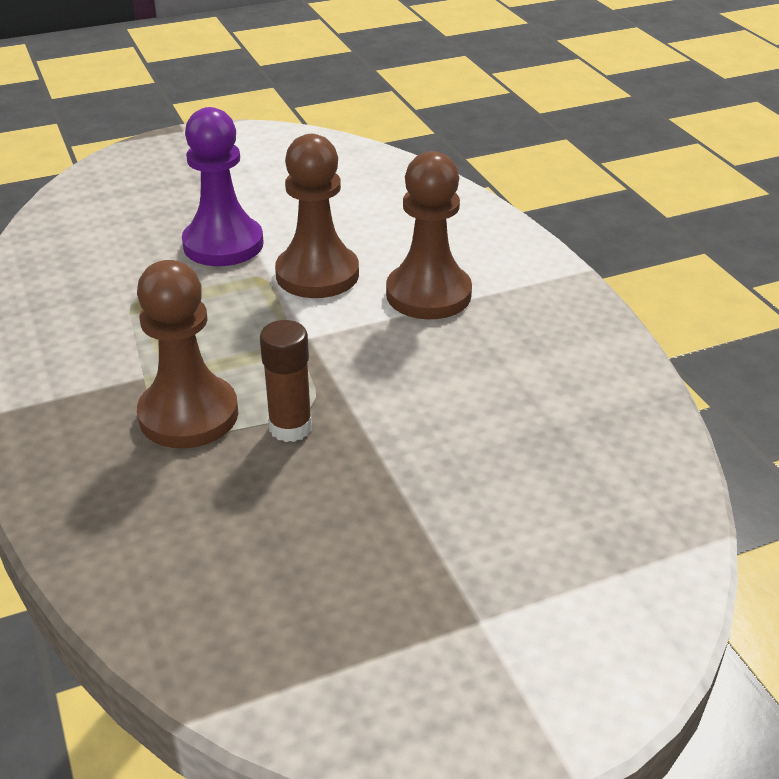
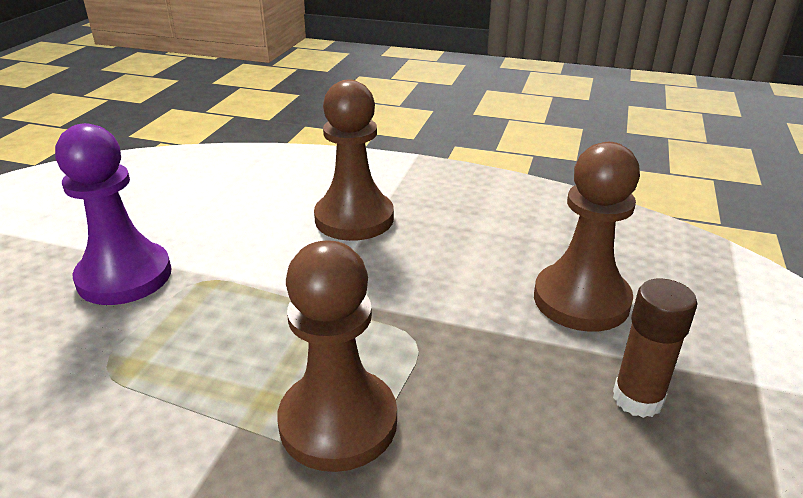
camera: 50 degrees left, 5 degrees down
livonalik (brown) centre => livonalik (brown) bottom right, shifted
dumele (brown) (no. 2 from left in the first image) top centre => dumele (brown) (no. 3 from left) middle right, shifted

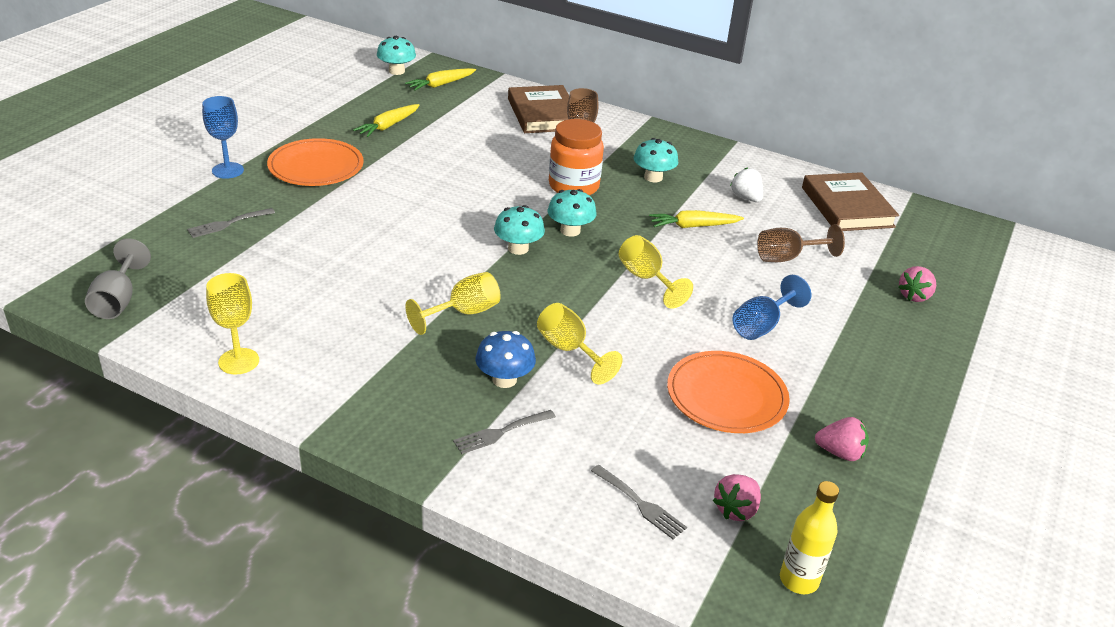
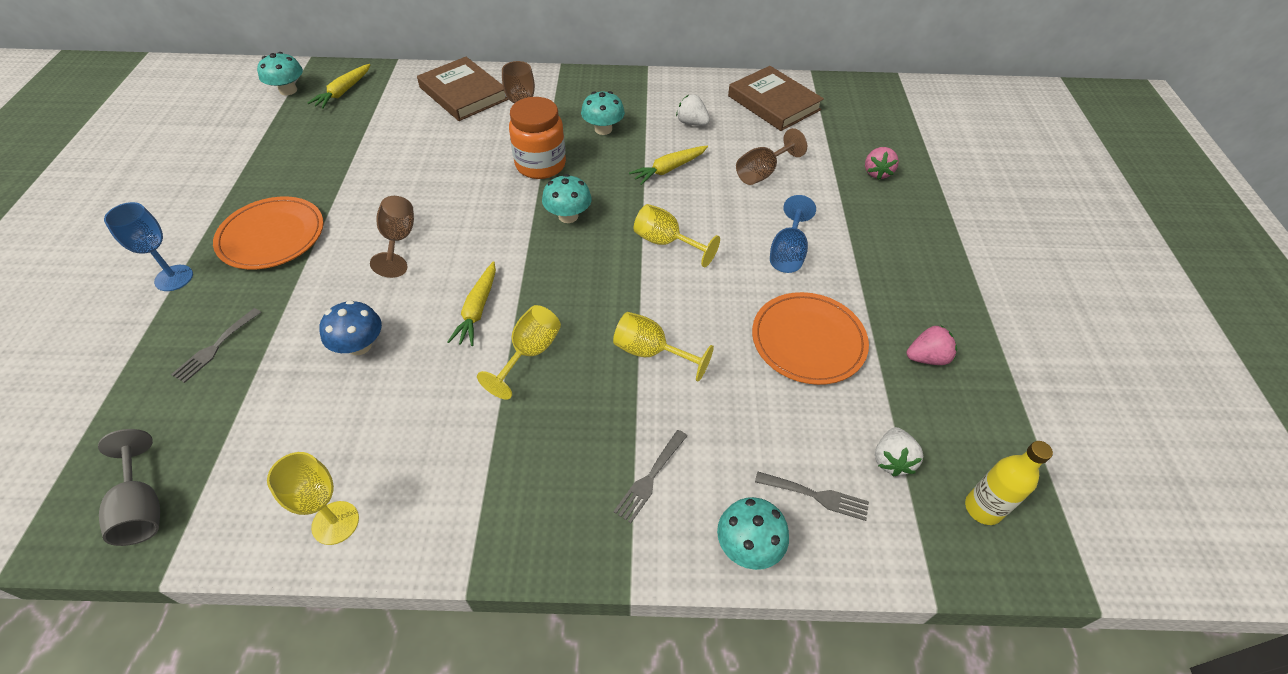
camera: 25 degrees left, 15 degrees up
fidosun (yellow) (no. 1 from left in the first image) top centre => fidosun (yellow) (no. 2 from left) centre, shifted
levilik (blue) centre => levilik (blue) middle left, shifted
levilik (turquoise) (no. 2 from left in the first image) centre => levilik (turquoise) (no. 4 from left) bottom centre, shifted
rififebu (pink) (no. 1 from left) bottom centre => rififebu (white) (no. 2 from left) bottom right
nothing => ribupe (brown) (no. 1 from left) middle left

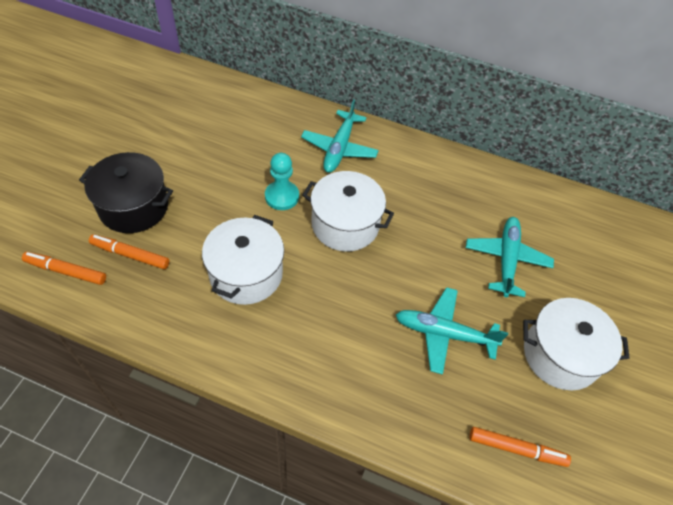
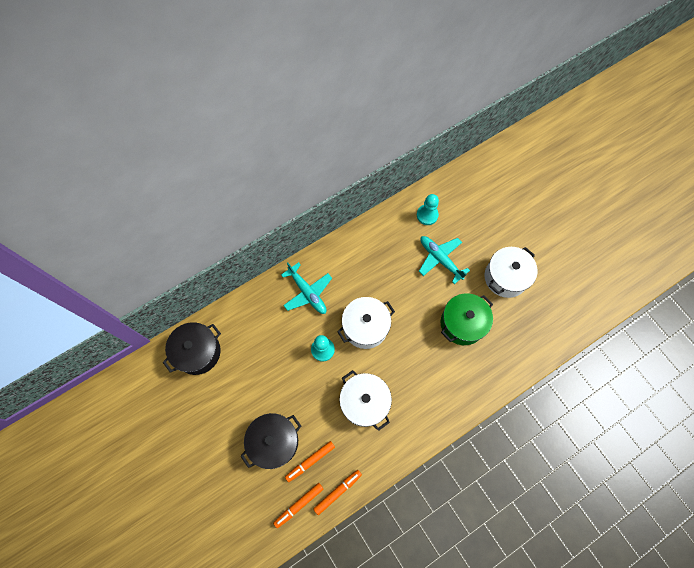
camera: 50 degrees left, 15 degrees up
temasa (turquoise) (no. 2 from left) middle right => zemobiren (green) middle right
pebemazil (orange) (no. 3 from left) bottom right => pebemazil (orange) (no. 3 from left) bottom centre, shifted
nothing => zemobiren (black) (no. 1 from left) middle left
nothing => dumele (turquoise) (no. 2 from left) centre

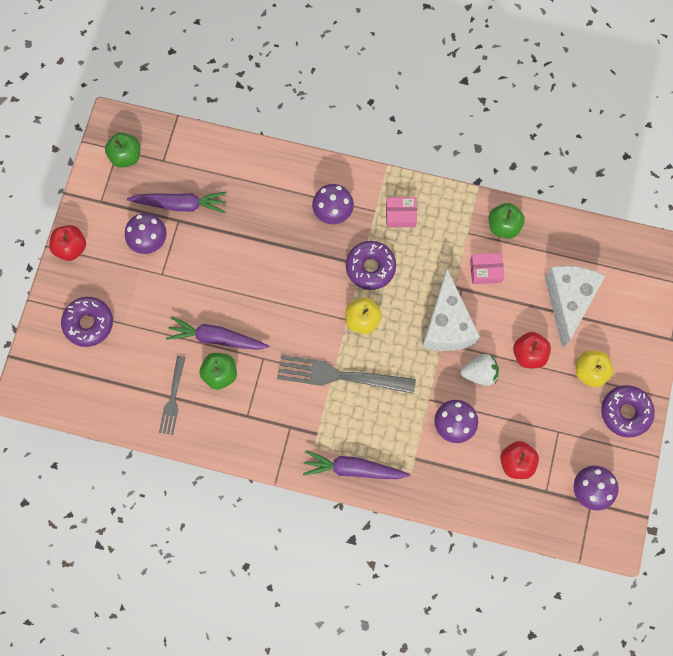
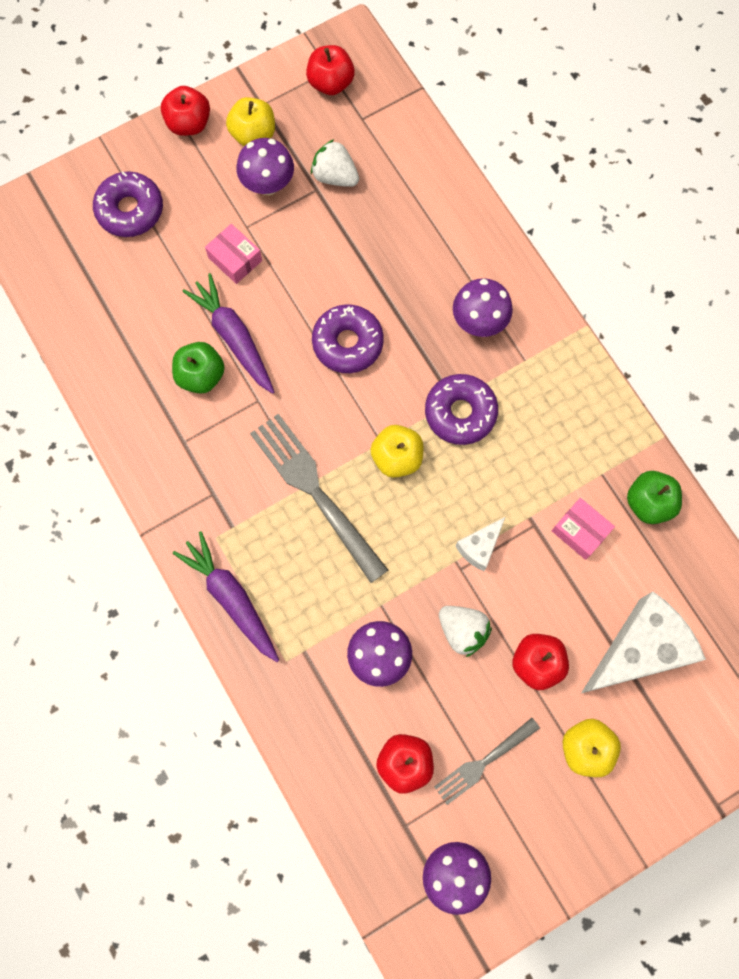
camera: 45 degrees right, 0 degrees up
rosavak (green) (no. 1 from left) top left => rosavak (red) (no. 2 from left) top centre
fidosun (purple) (no. 1 from left) top left => rififebu (white) (no. 1 from left) top centre
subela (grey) (no. 1 from left in the first image) middle left => subela (grey) (no. 2 from left) bottom centre, shifted
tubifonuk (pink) (no. 1 from left) top centre => tubifonuk (pink) (no. 1 from left) top left, shifted
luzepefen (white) (no. 1 from left) middle right => luzepefen (white) (no. 1 from left) centre, x0.49
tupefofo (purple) (no. 3 from left in the first image) middle right => tupefofo (purple) (no. 2 from left) centre, shifted
nothing => rosavak (yellow) (no. 1 from left) top centre

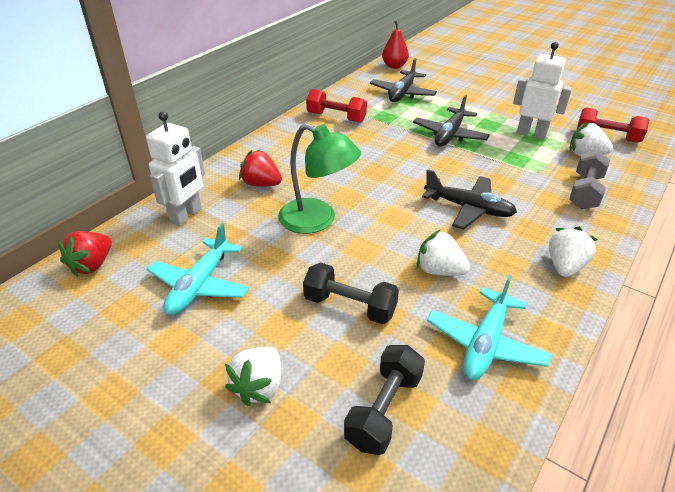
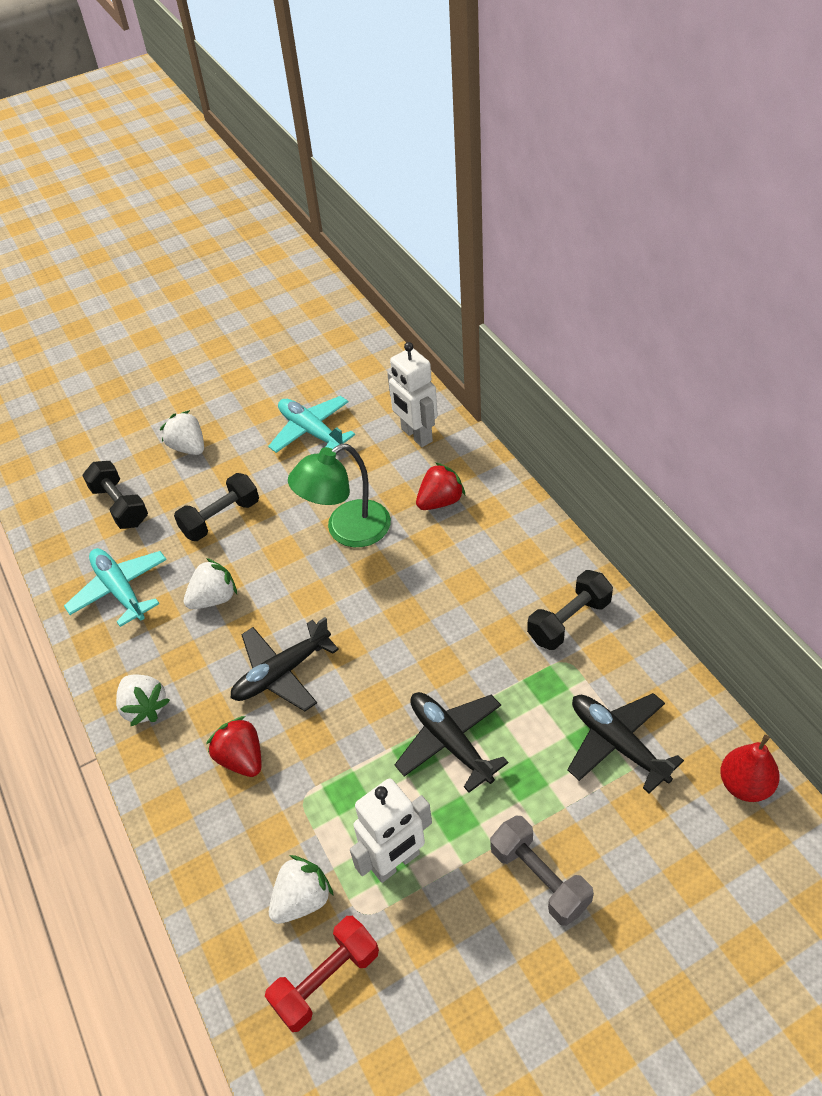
camera: 120 degrees right, 10 degrees up
rififebu (red) (no. 1 from left) middle left => rififebu (red) (no. 1 from left) bottom left, shifted
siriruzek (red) (no. 1 from left) top centre => siriruzek (black) (no. 3 from left) middle right
siriruzek (grey) middle right => siriruzek (grey) bottom centre, shifted

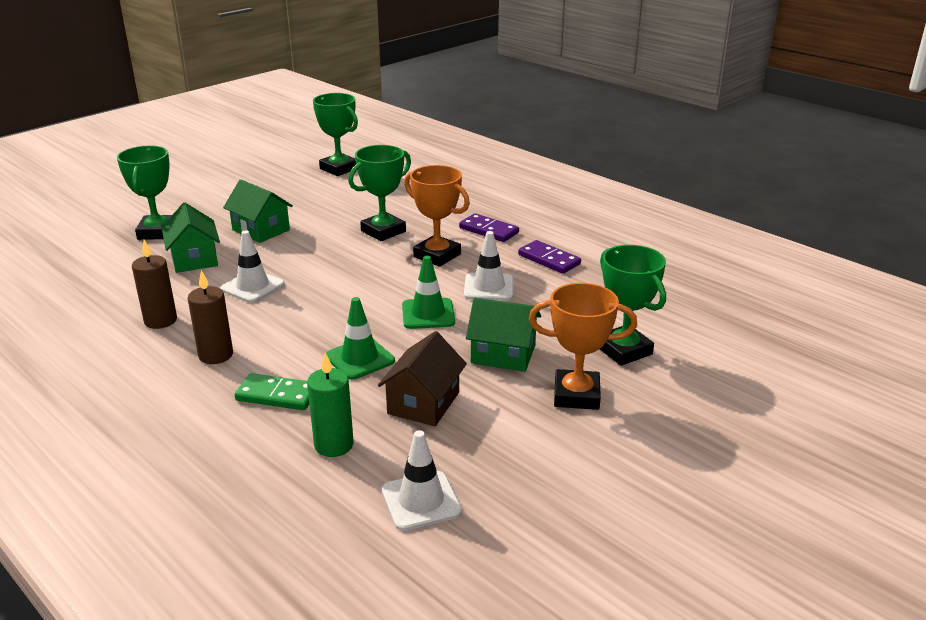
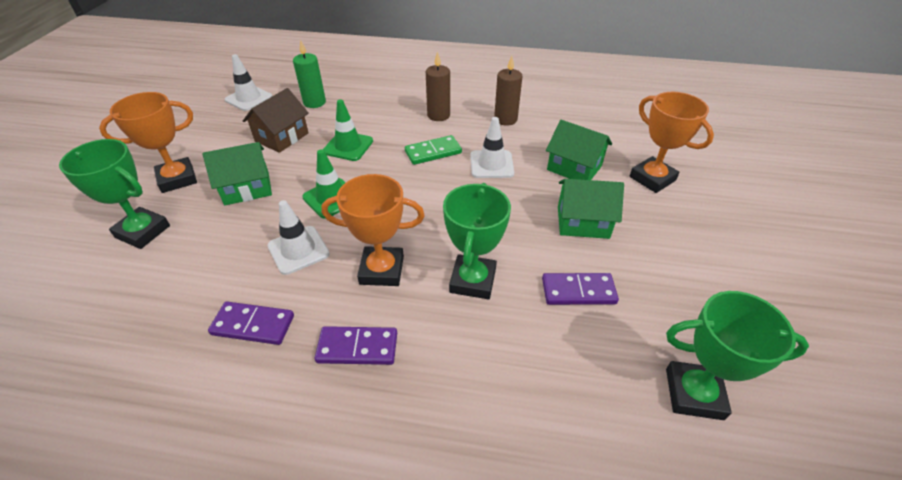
camera: 145 degrees right, 15 degrees up
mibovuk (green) (no. 1 from left) top left => mibovuk (orange) (no. 3 from left) top right
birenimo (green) middle left => birenimo (green) top centre, shifted
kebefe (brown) centre => kebefe (brown) top left, 45 degrees clockwise
nothing => birenimo (purple) (no. 3 from left) centre

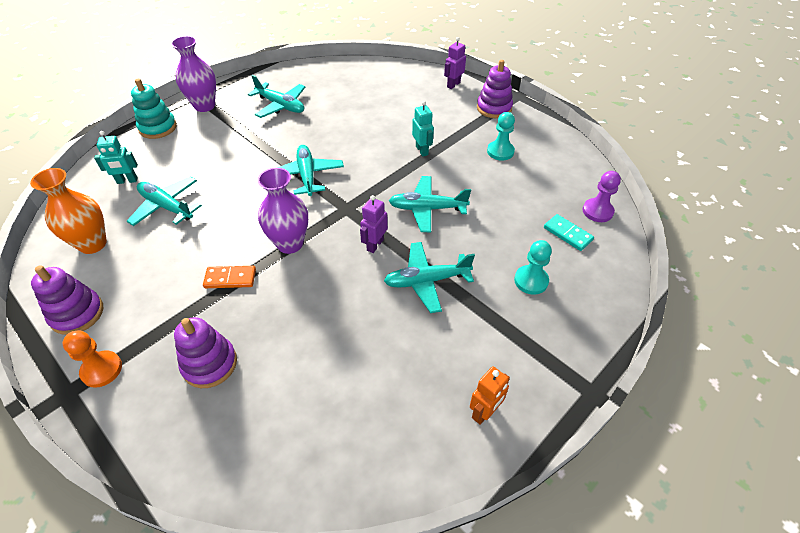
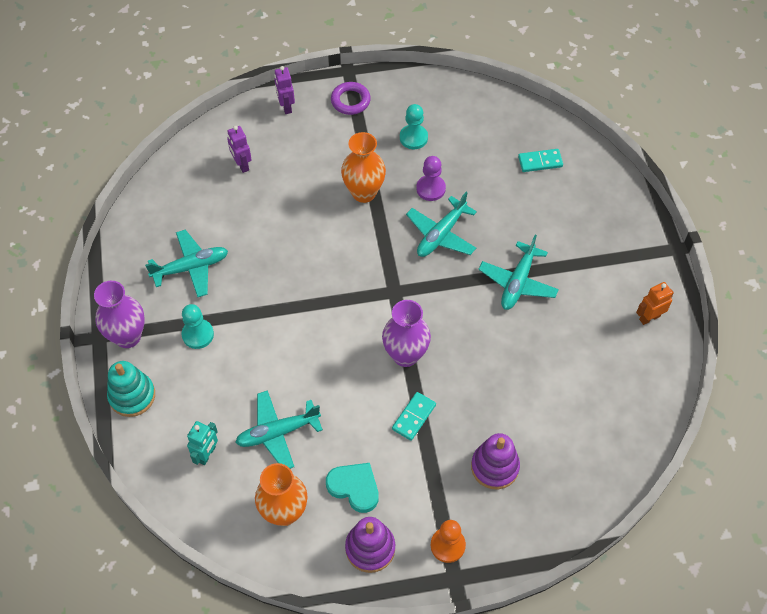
camera: 55 degrees left, 10 degrees up
birenimo (orange) middle left => birenimo (turquoise) (no. 1 from left) bottom centre
temasa (turquoise) (no. 3 from left) top centre => nothing
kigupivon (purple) (no. 1 from left) centre => kigupivon (purple) (no. 1 from left) top left, shifted
kigupivon (turquoise) (no. 2 from left) top centre => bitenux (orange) (no. 2 from left) top centre
kigupivon (orange) bottom centre => kigupivon (orange) middle right, 105 degrees counterclockwise
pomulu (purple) (no. 3 from left) top centre => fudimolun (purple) top centre
dumele (turquoise) (no. 2 from left in the first image) centre => dumele (turquoise) (no. 1 from left) middle left, shifted
dumele (purple) middle right => dumele (purple) top centre, shifted
nothing => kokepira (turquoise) bottom centre

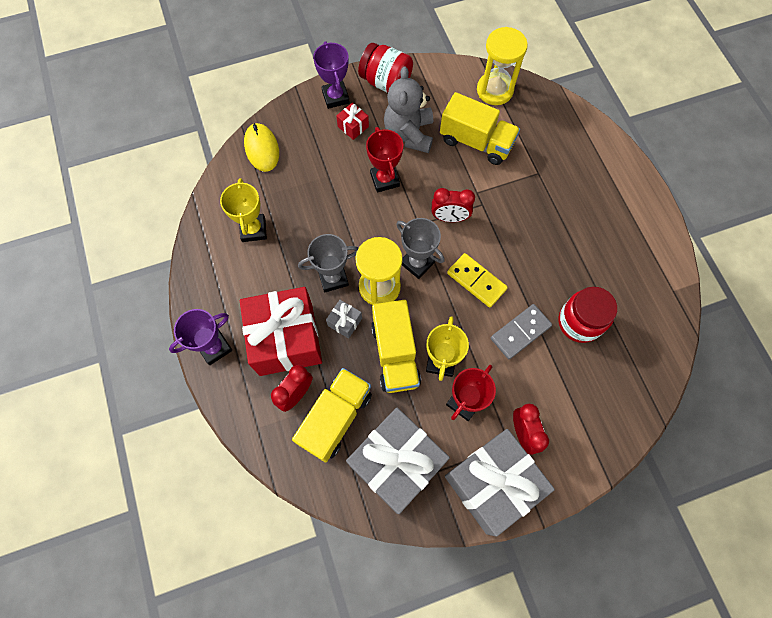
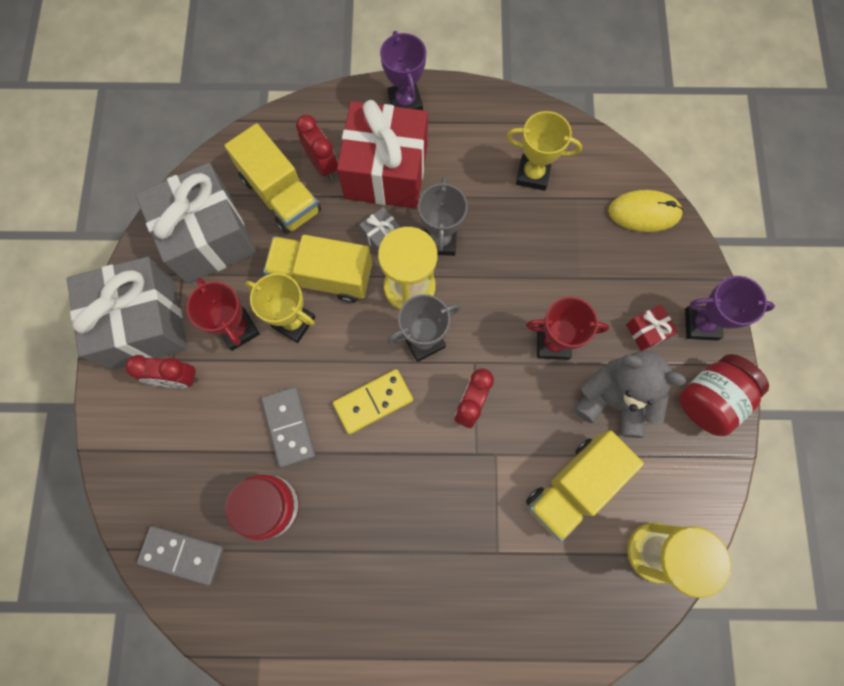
camera: 110 degrees right, 5 degrees up
nothing => birenimo (grey) (no. 1 from left) bottom left

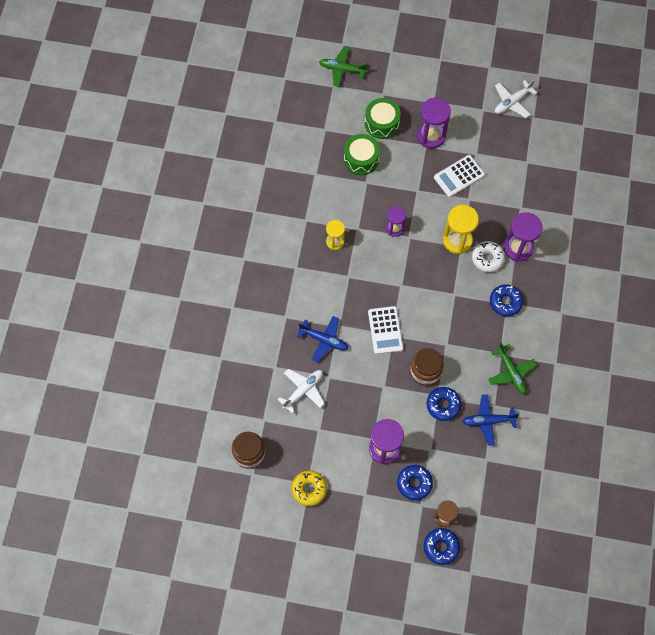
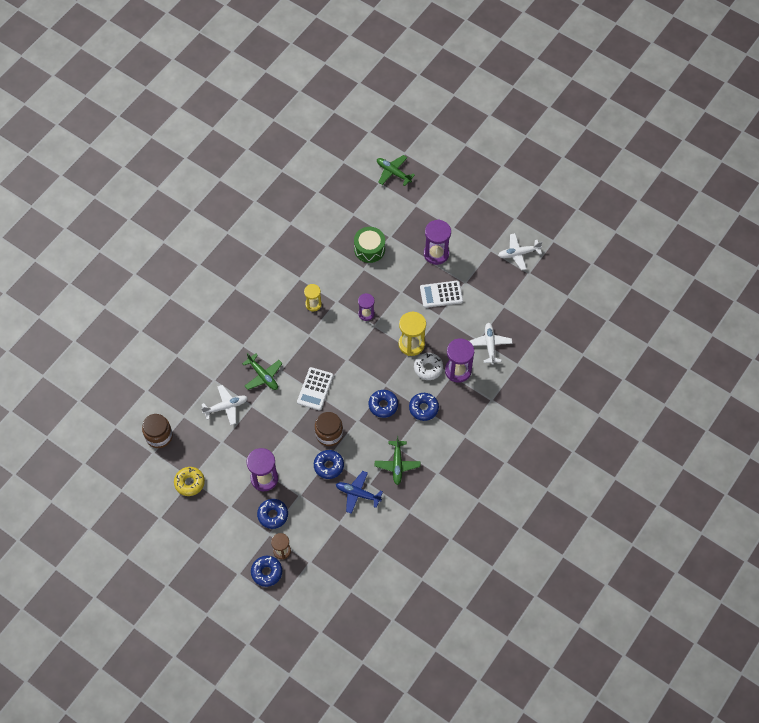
camera: 25 degrees right, 5 degrees down
temasa (blue) (no. 1 from left) centre => temasa (green) (no. 1 from left) centre
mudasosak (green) (no. 2 from left) top centre => nothing
nothing => tupefofo (blue) (no. 4 from left) centre
nothing => temasa (white) (no. 2 from left) centre

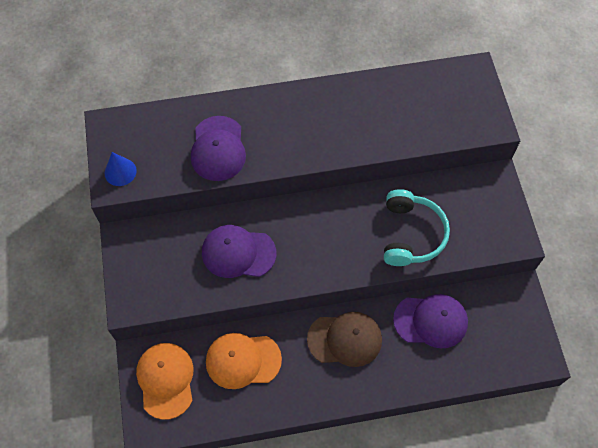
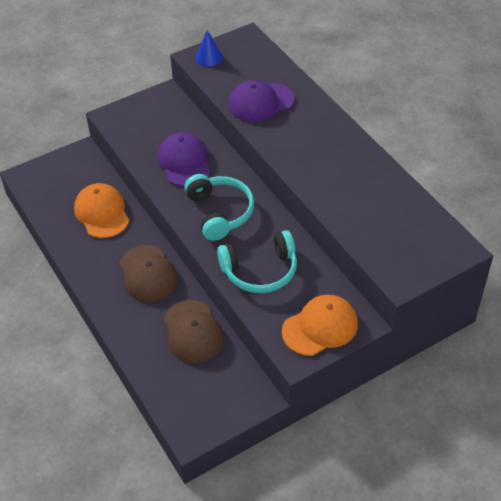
camera: 70 degrees right, 15 degrees down
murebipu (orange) (no. 1 from left in the first image) bottom left => murebipu (orange) (no. 2 from left) centre, shifted
murebipu (purple) (no. 3 from left) bottom right => murebipu (brown) (no. 2 from left) centre
nothing => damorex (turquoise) (no. 1 from left) centre

